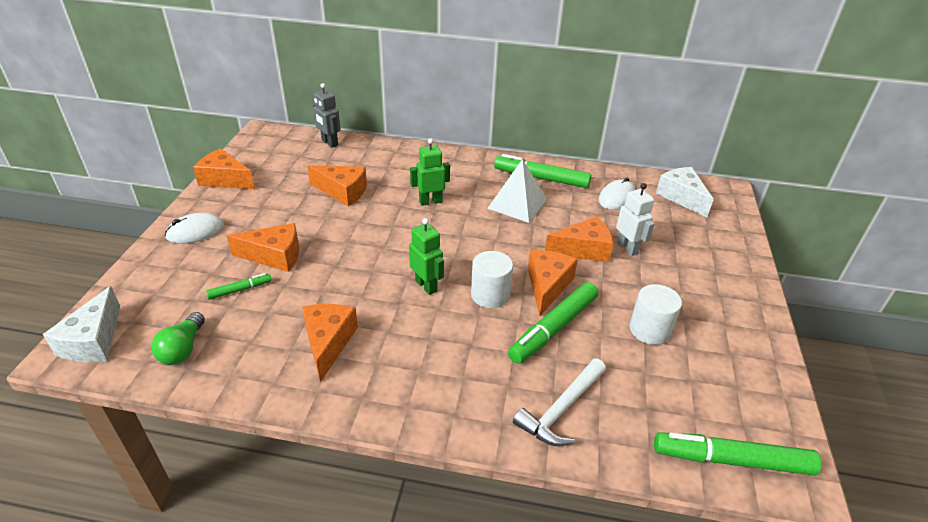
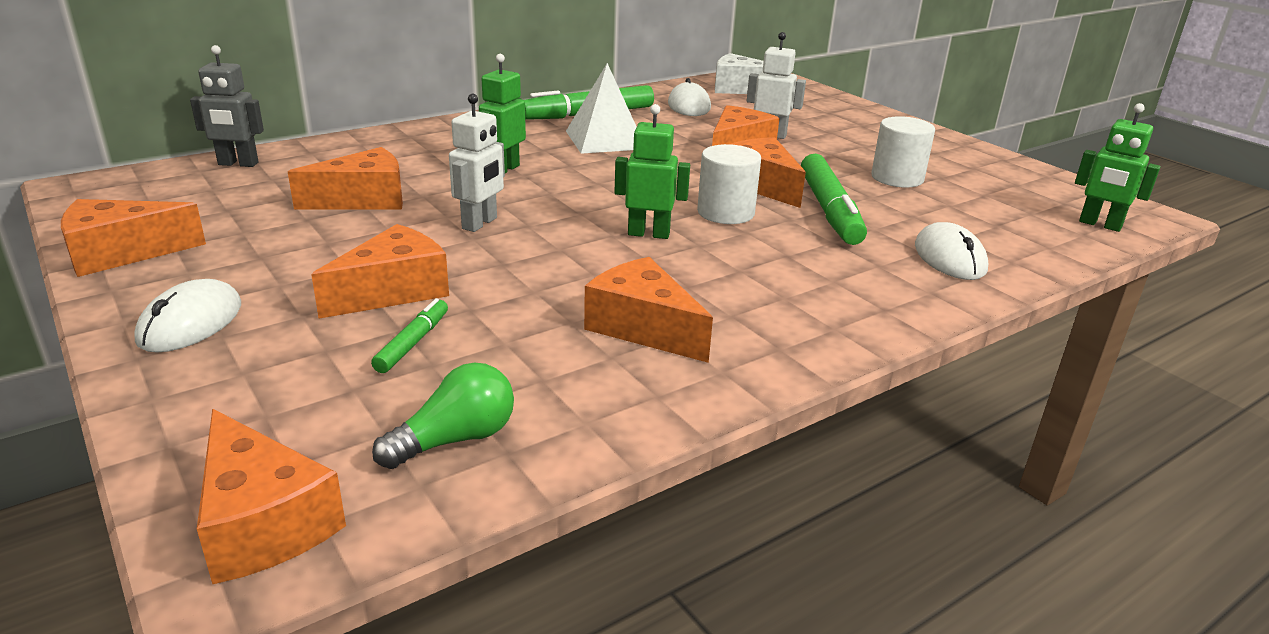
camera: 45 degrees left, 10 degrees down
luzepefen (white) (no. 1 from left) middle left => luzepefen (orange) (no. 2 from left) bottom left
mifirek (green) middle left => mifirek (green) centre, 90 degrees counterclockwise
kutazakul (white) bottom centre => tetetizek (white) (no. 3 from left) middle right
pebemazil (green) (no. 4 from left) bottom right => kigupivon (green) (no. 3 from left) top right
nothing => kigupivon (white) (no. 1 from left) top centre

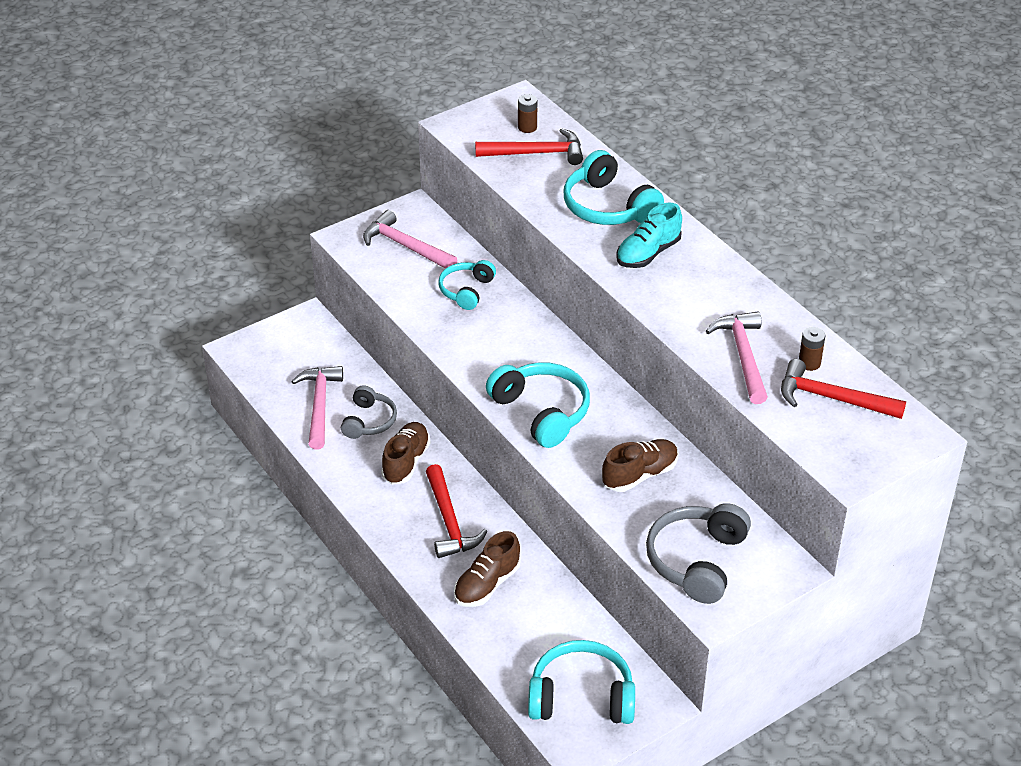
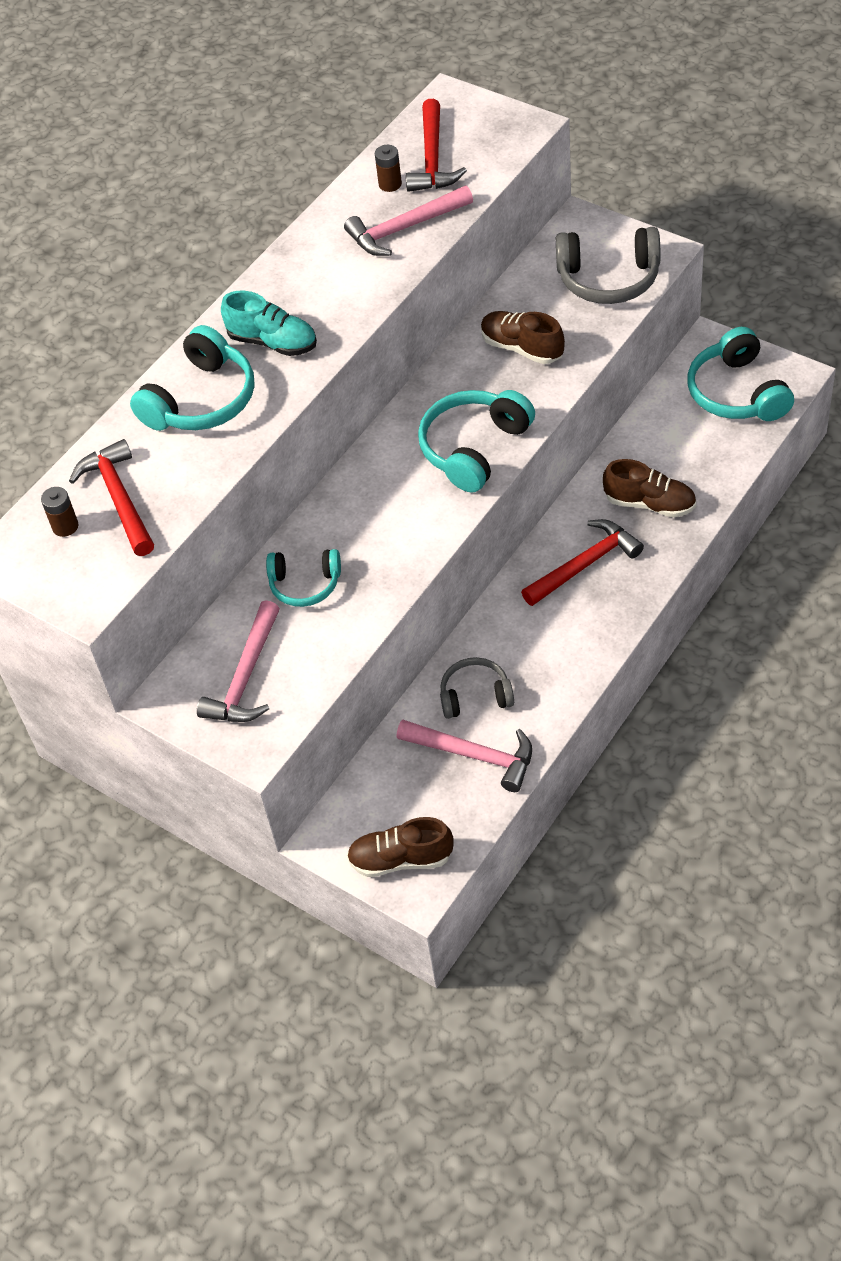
camera: 105 degrees left, 10 degrees up
kutazakul (pink) (no. 1 from left in the first image) middle left => kutazakul (pink) (no. 3 from left) centre, 135 degrees counterclockwise
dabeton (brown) (no. 1 from left) centre => dabeton (brown) (no. 1 from left) bottom centre, shifted

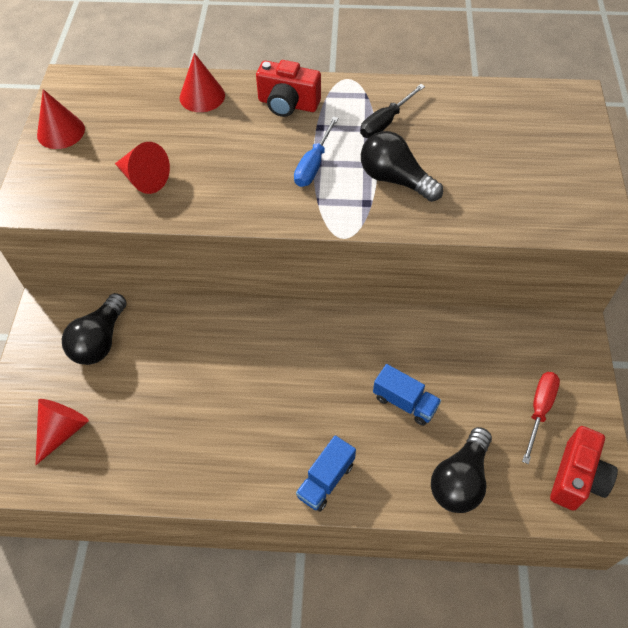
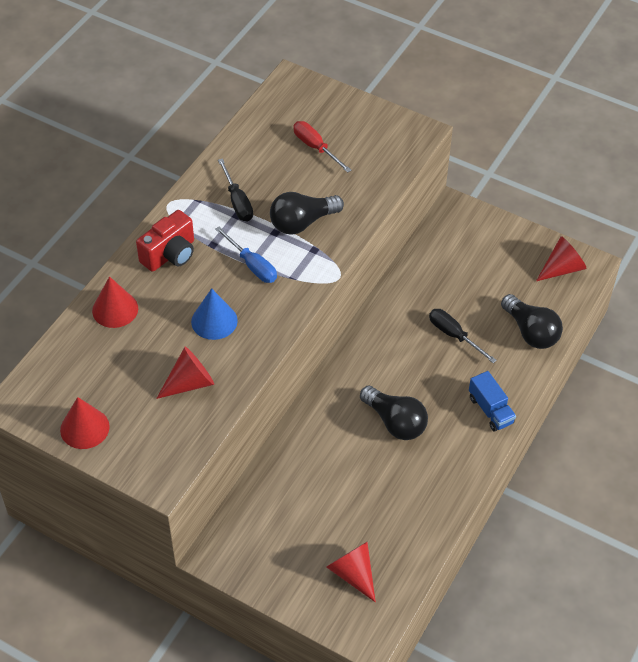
camera: 65 degrees left, 5 degrees down
mifirek (black) (no. 1 from left in the first image) middle left => mifirek (black) (no. 2 from left) centre, shifted
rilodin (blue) (no. 2 from left) centre => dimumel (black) (no. 2 from left) middle right
dimumel (red) middle right => dimumel (red) top centre, shifted
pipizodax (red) (no. 2 from left) bottom right => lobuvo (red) (no. 5 from left) middle right
nothing => lobuvo (blue) centre

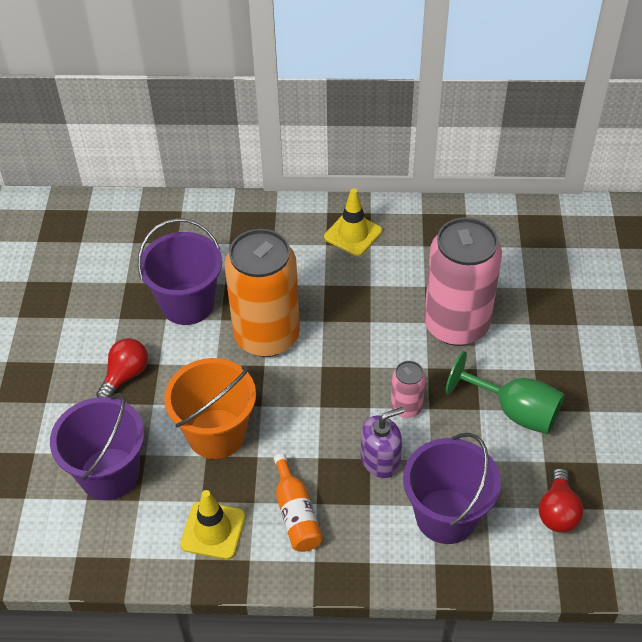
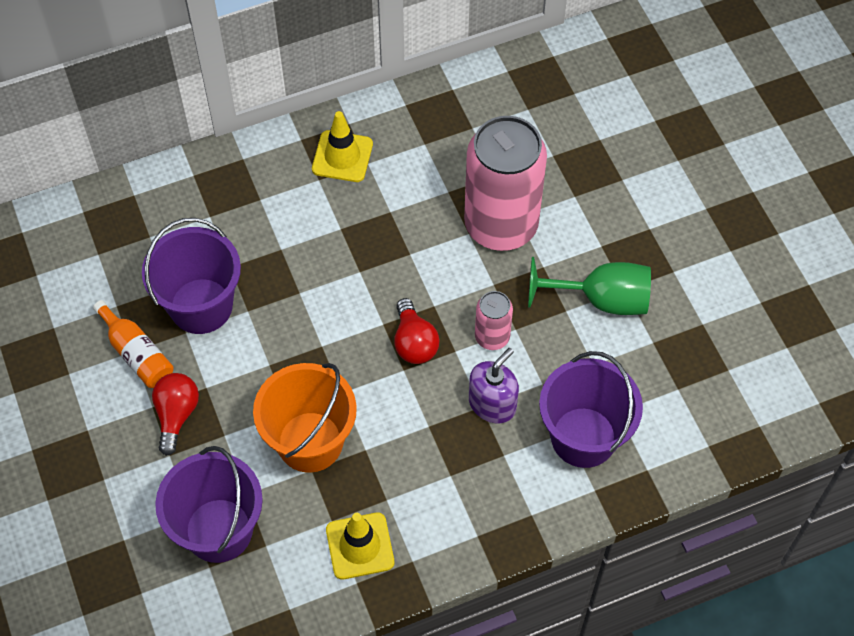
camera: 25 degrees left, 10 degrees up
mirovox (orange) centre => nothing
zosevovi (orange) bottom centre => zosevovi (orange) middle left, shifted
mifirek (red) (no. 2 from left) bottom right => mifirek (red) (no. 2 from left) centre, shifted

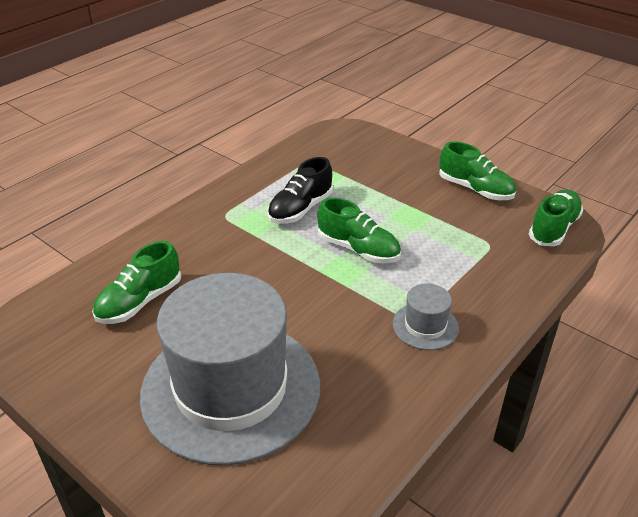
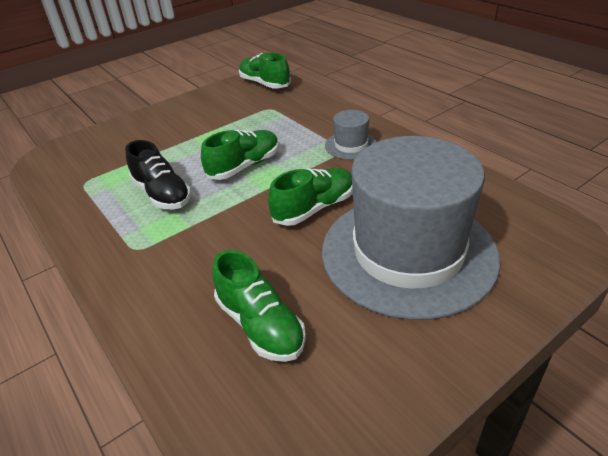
camera: 75 degrees left, 0 degrees up
dabeton (green) (no. 3 from left in the first image) top right => dabeton (green) (no. 4 from left) centre, shifted

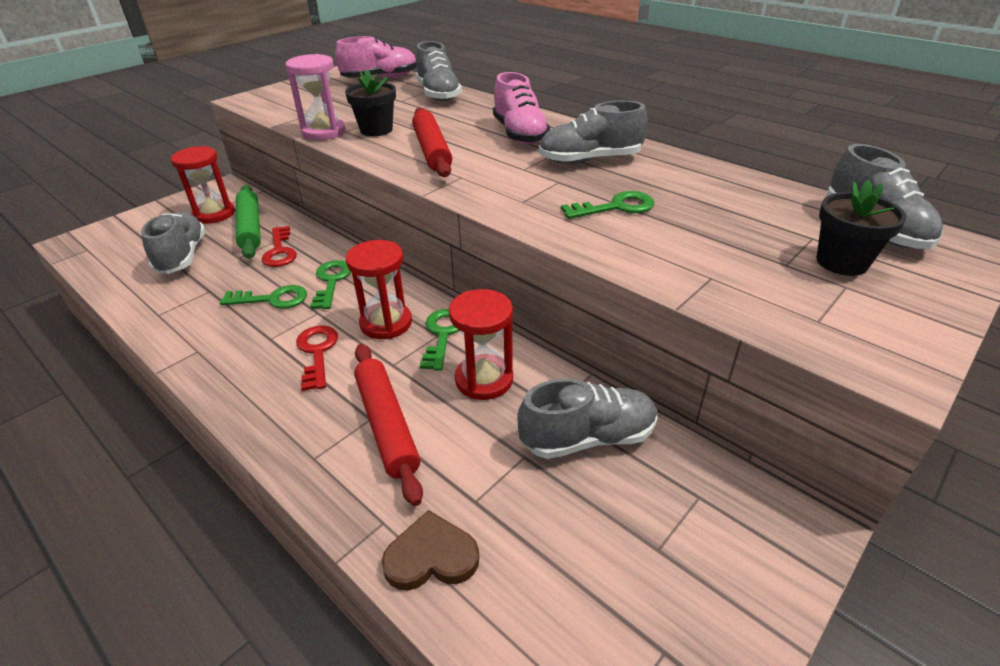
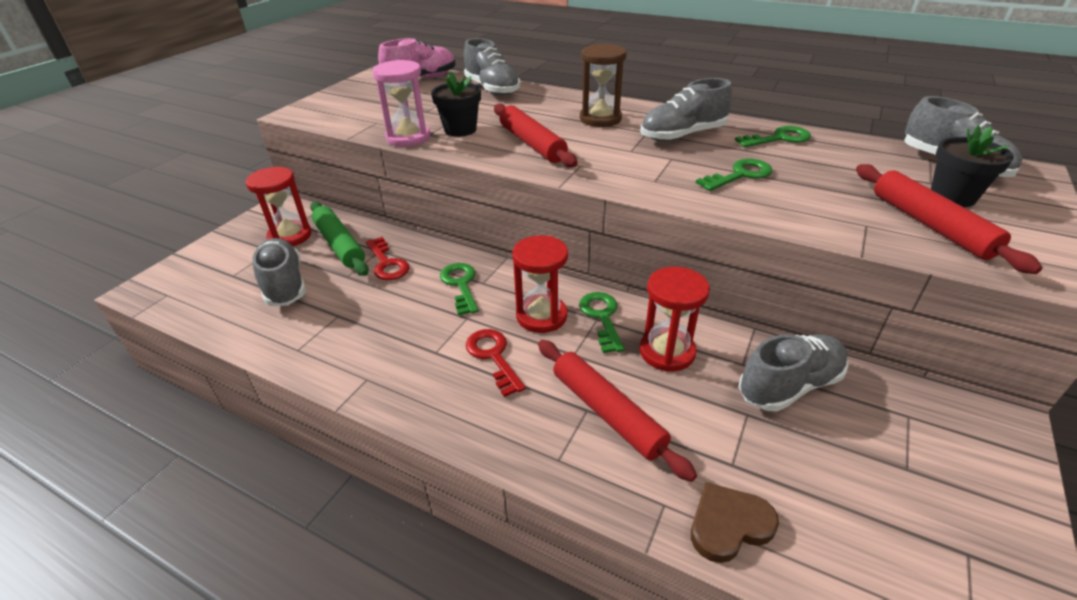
camera: 15 degrees left, 0 degrees up
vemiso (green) (no. 1 from left in the first image) middle left => vemiso (green) (no. 4 from left) top right, shifted
dabeton (pink) (no. 2 from left) top centre => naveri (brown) top centre
nothing => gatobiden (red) (no. 3 from left) middle right

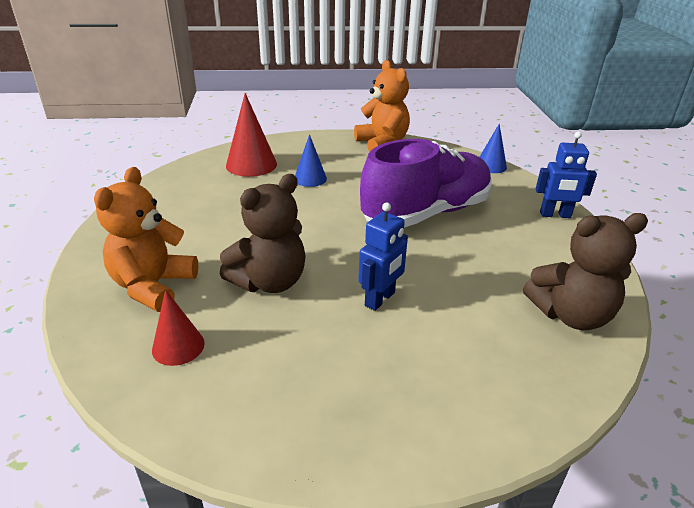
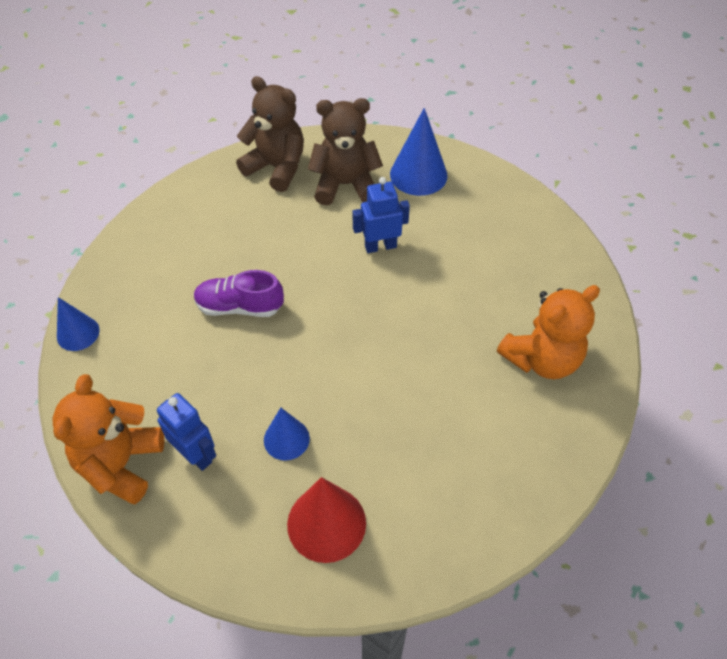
camera: 140 degrees left, 20 degrees up
lobuvo (red) (no. 1 from left) middle left => nothing
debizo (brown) (no. 1 from left in the first image) centre => debizo (brown) (no. 2 from left) top centre, shifted
dabeton (purple) centre => dabeton (purple) middle left, x0.52
kigupivon (blue) (no. 2 from left in the first image) middle right => kigupivon (blue) (no. 1 from left) middle left, shifted
nothing => lobuvo (blue) (no. 3 from left) top centre

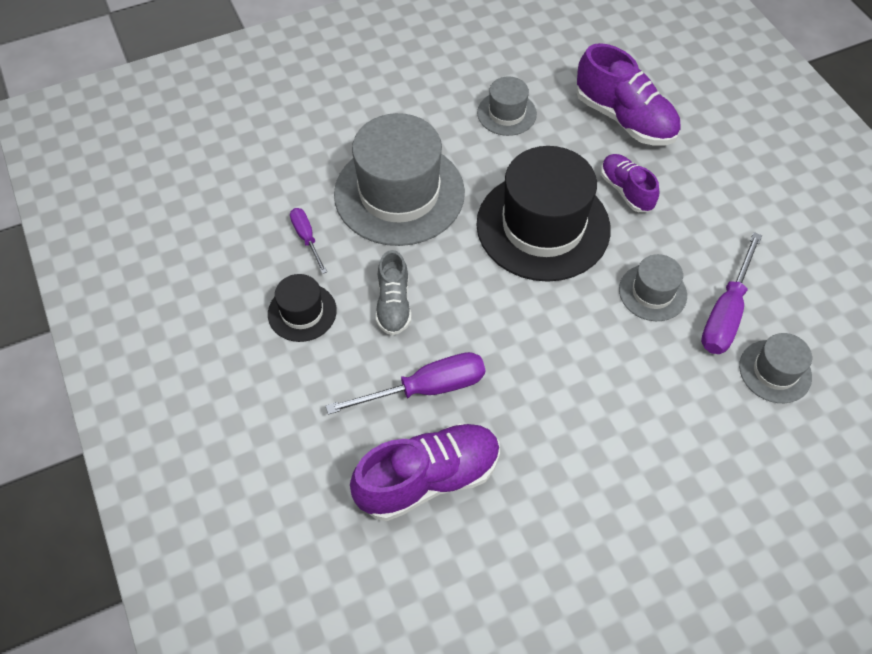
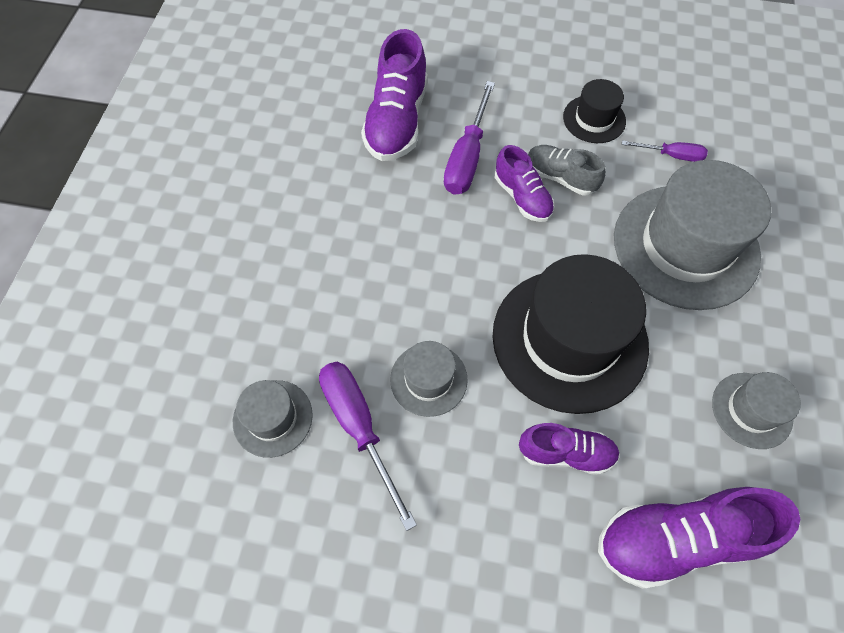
camera: 125 degrees right, 5 degrees up
nothing => dabeton (purple) (no. 2 from left) top centre

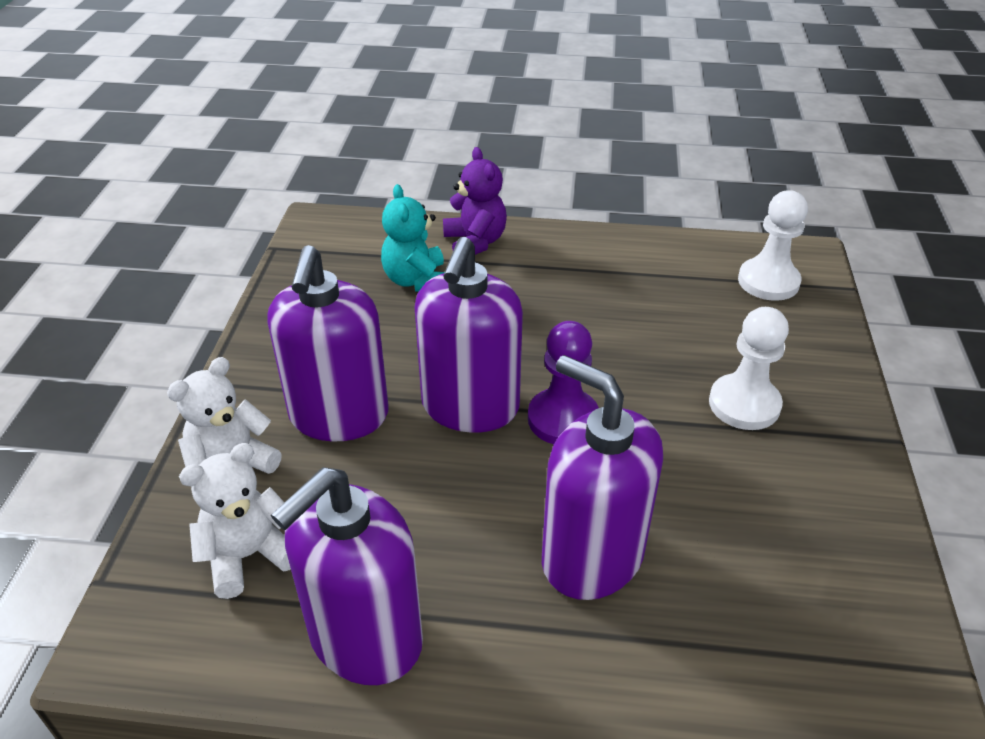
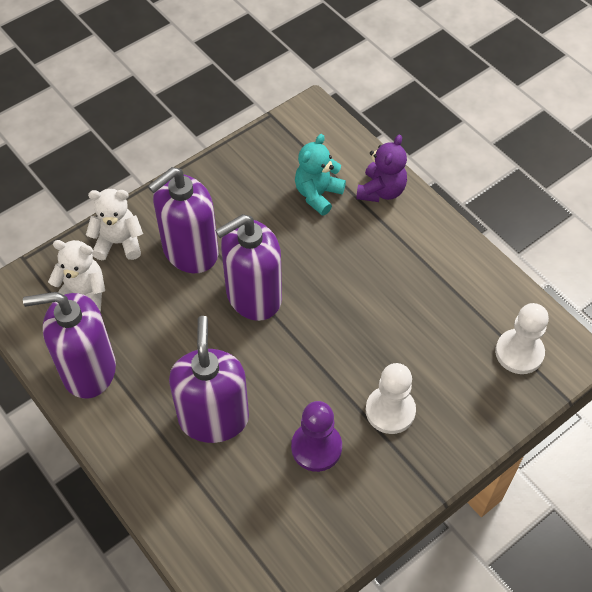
camera: 45 degrees right, 15 degrees up
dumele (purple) centre => dumele (purple) bottom centre, shifted

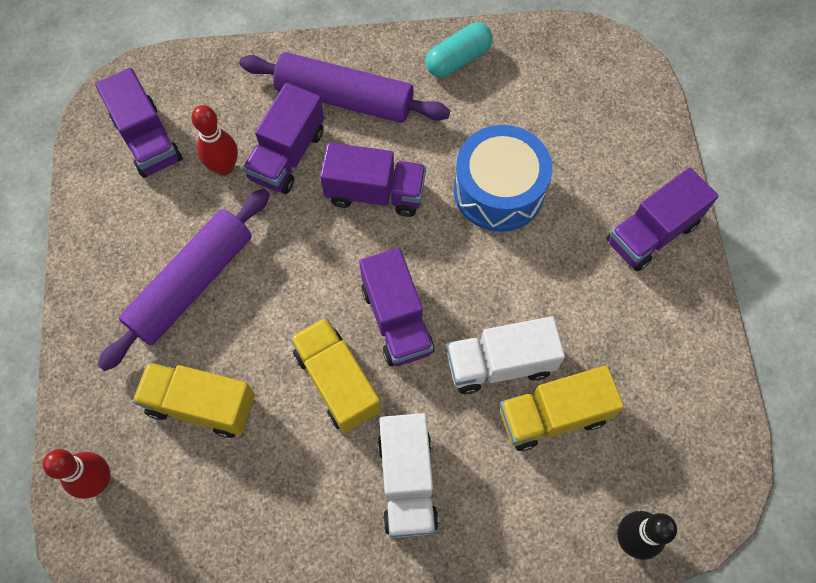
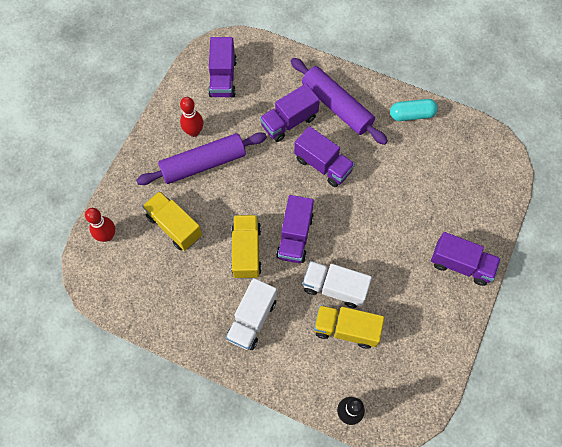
camera: 30 degrees right, 0 degrees up
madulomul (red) (no. 2 from left) top left => madulomul (red) (no. 2 from left) top centre, shifted
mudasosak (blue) top centre => nothing
rilodin (purple) (no. 5 from left) middle right, 150 degrees counterclockwise

